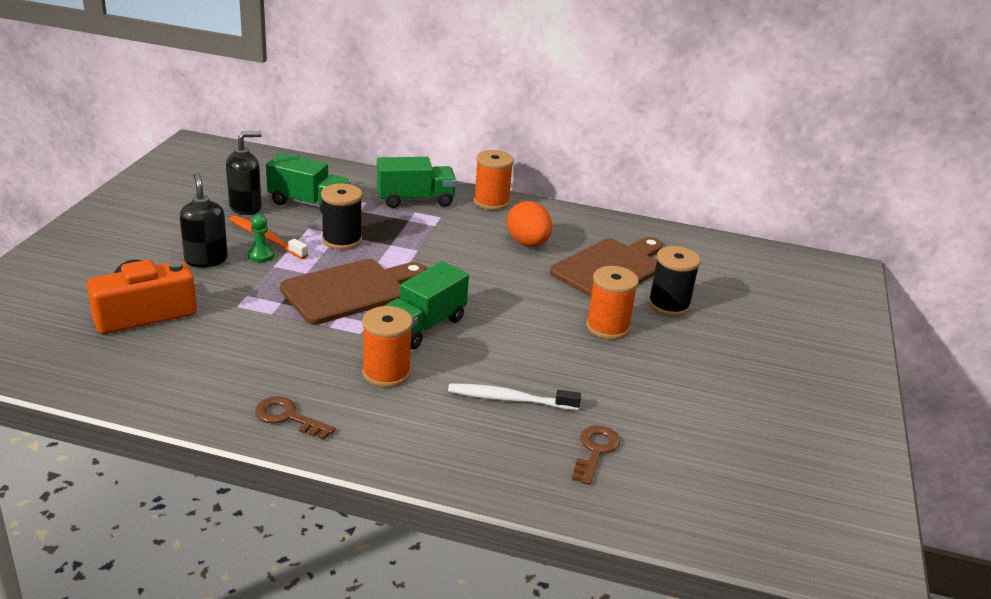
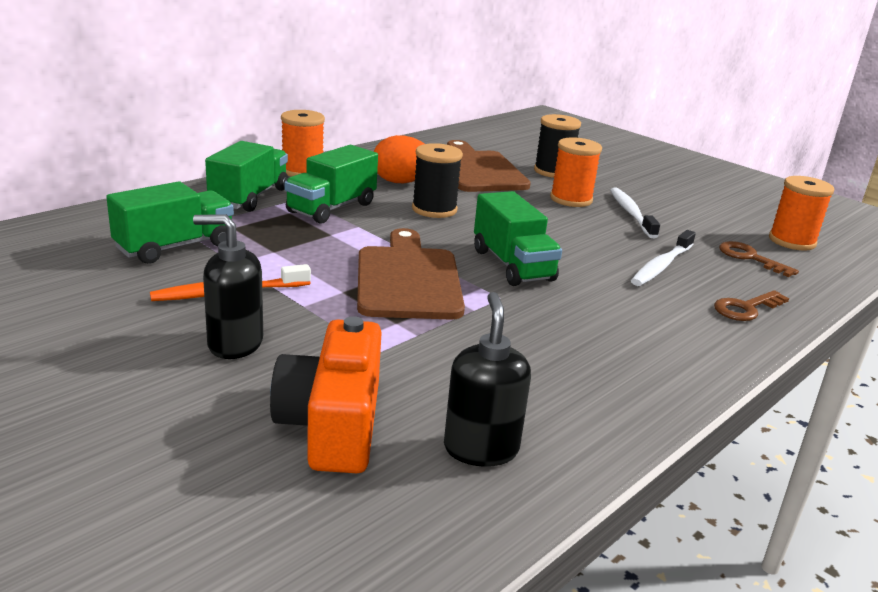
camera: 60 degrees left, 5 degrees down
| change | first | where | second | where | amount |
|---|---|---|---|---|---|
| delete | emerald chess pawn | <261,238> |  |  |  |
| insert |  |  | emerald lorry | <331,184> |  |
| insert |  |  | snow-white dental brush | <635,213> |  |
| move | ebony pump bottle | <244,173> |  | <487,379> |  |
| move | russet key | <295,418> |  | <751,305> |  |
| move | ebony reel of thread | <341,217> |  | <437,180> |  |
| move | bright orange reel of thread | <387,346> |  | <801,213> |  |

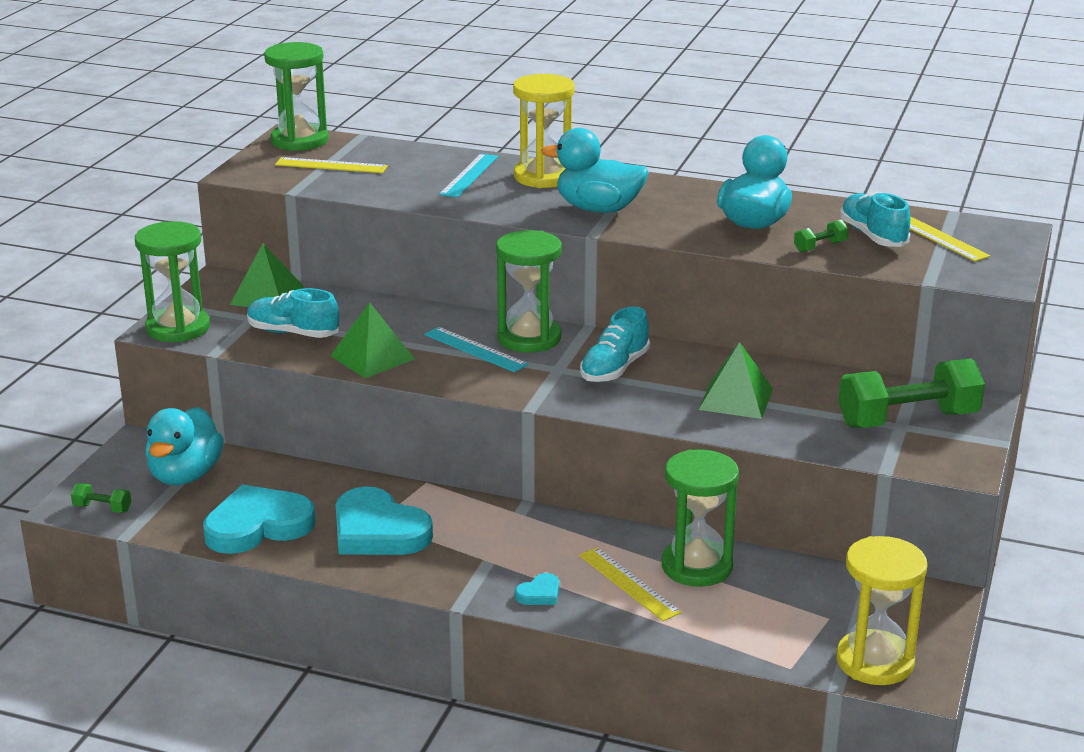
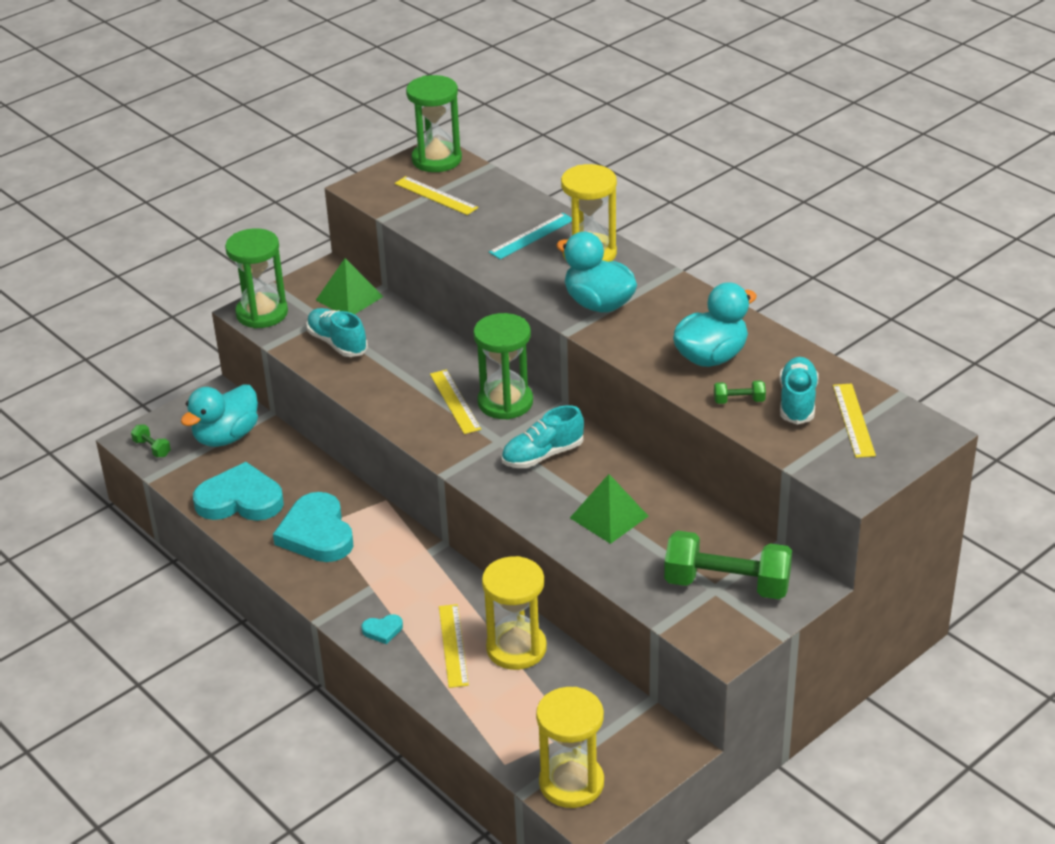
camera: 30 degrees right, 10 degrees up
| change | first | where | second | where | amount |
|---|---|---|---|---|---|
| delete | emerald pyramid shape | <372,340> |  |  |  |
| recolor | teal straightedge | <476,349> | bright yellow straightedge | <455,401> |  |
| recolor | emerald sandglass | <700,518> | bright yellow sandglass | <514,613> |  |

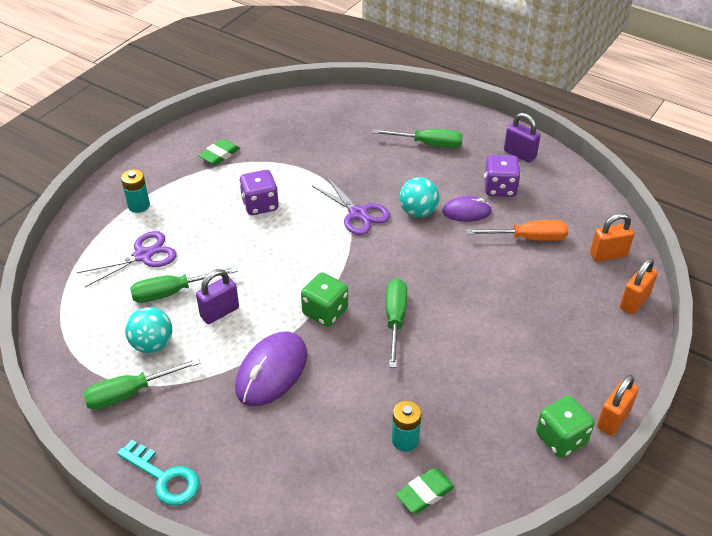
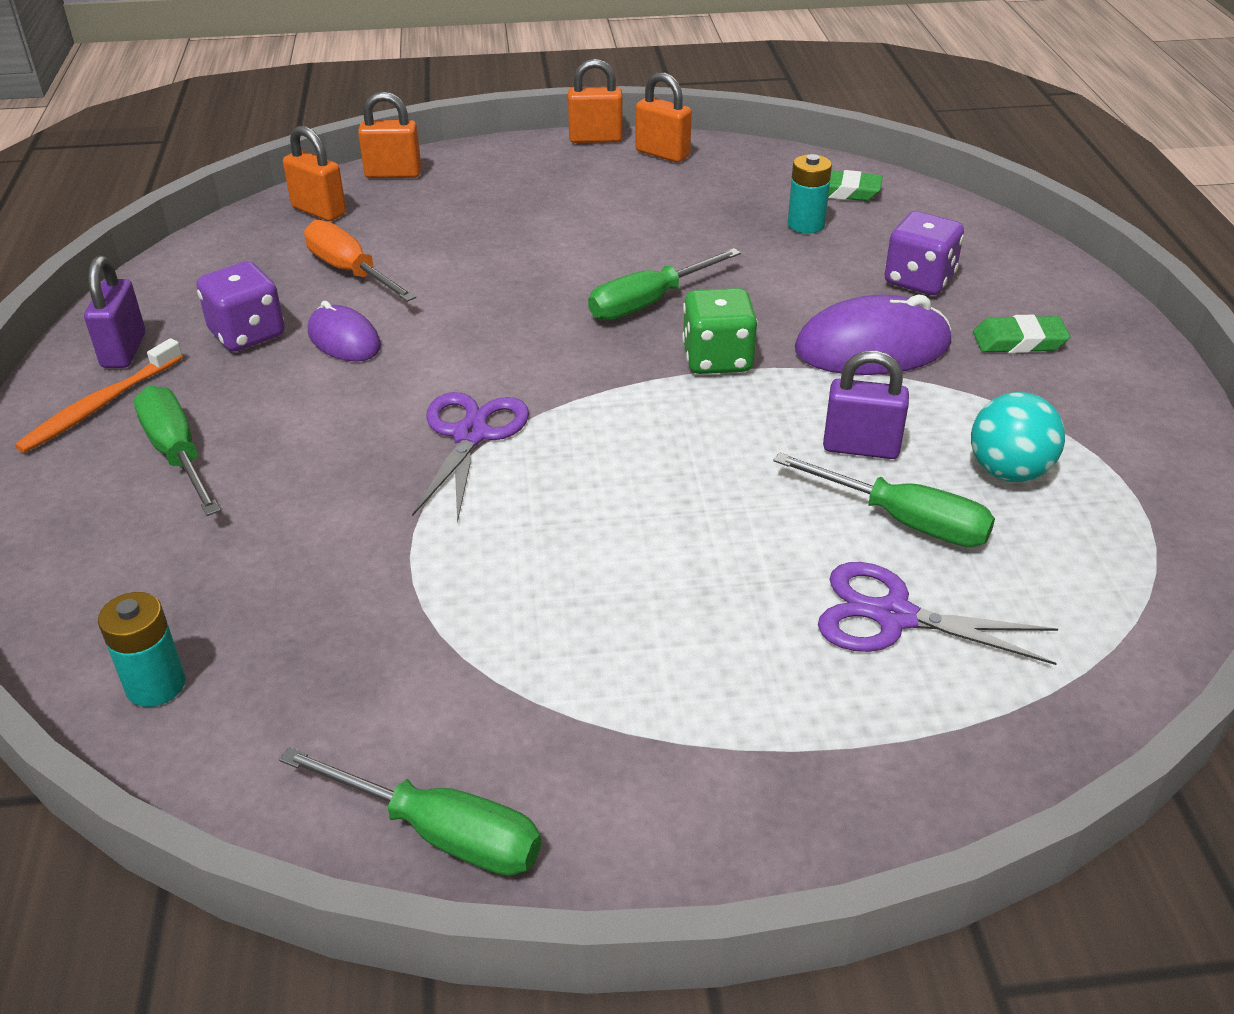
camera: 130 degrees left, 5 degrees down
| change | first | where | second | where | amount |
|---|---|---|---|---|---|
| delete | teal key | <158,473> |  |  |  |
| delete | teal ball | <419,197> |  |  |  |
| insert |  |  | bright orange dental brush | <99,395> |  |
| move | emerald screwdriver | <142,384> |  | <410,811> |  |
| move | teal battery | <135,191> |  | <141,649> |  |
| move | emerald gum eraser | <219,152> |  | <1021,334> |  |
| move | royal purple dice | <259,192> |  | <924,253> |  |
| replace | emerald dice | <565,427> | bright orange lock | <663,117> |  |

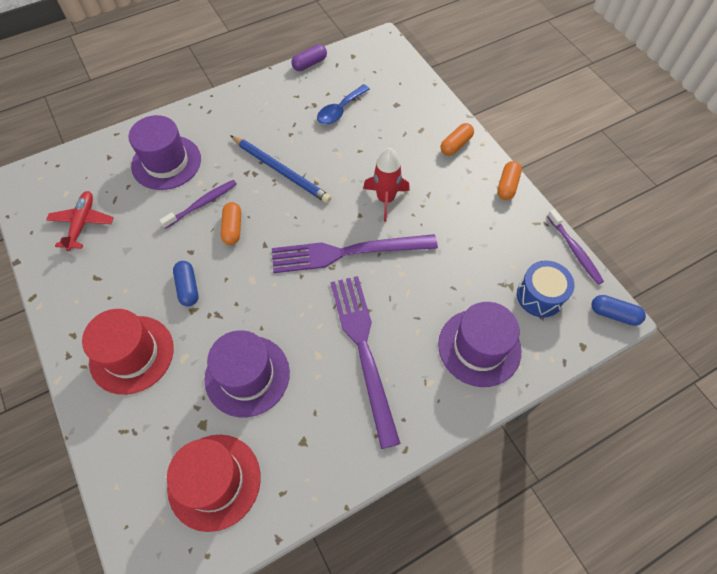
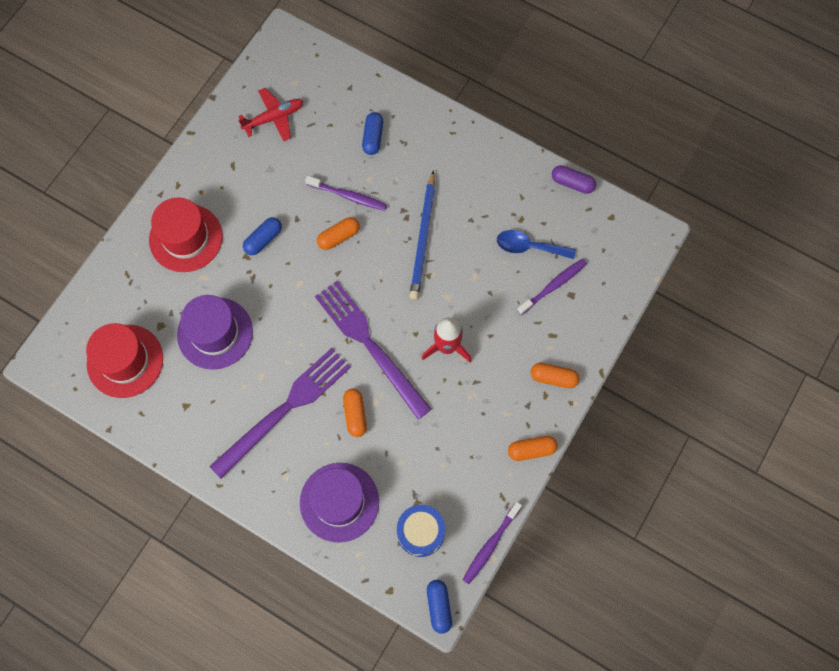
camera: 60 degrees right, 10 degrees up
| change | first | where | second | where | amount |
|---|---|---|---|---|---|
| insert |  |  | bright orange pill | <355,412> |  |
| insert |  |  | royal purple dental brush | <552,287> |  |
| replace | royal purple tall hat | <165,152> | royal blue pill | <372,133> |  |

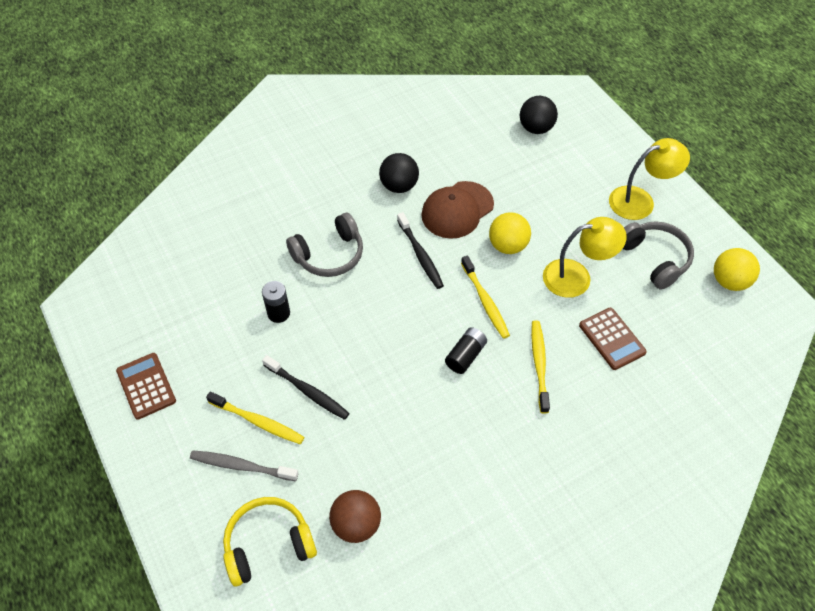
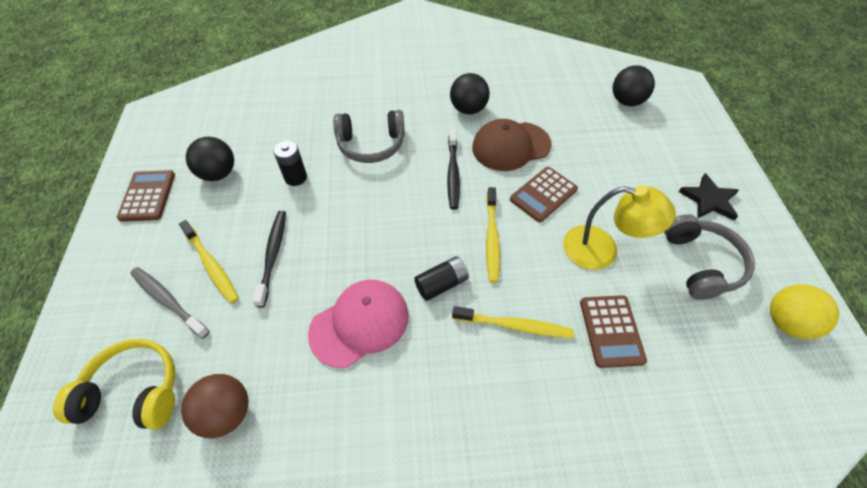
camera: 25 degrees right, 0 degrees up
| change | first | where | second | where | amount |
|---|---|---|---|---|---|
| insert |  |  | ebony ball | <210,159> |  |
| insert |  |  | pink peaked cap | <358,324> |  |
| replace | bright yellow ball | <510,233> | russet adding machine | <544,194> |  |
| replace | bright yellow reading lamp | <649,179> | ebony five-pointed star | <709,196> |  |
| rotate | ebony dental brush | <306,387> |  | <269,259> | 150 degrees counterclockwise |
| rotate | bright yellow dental brush | <540,367> |  | <513,322> | 75 degrees clockwise |

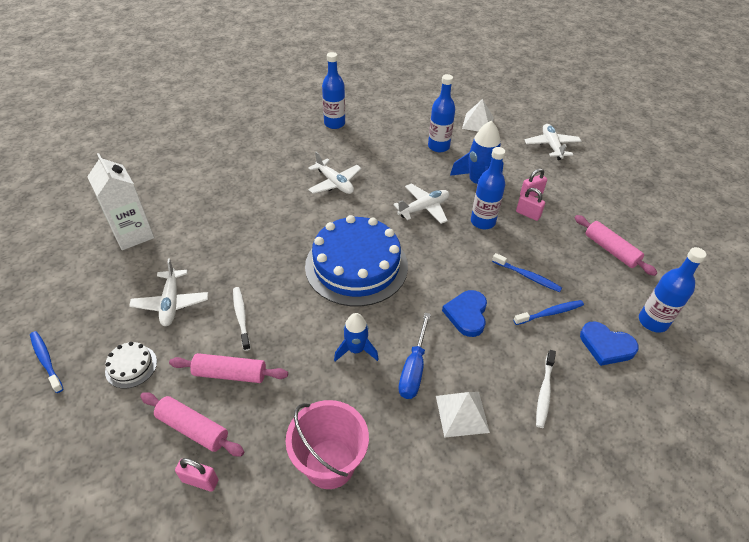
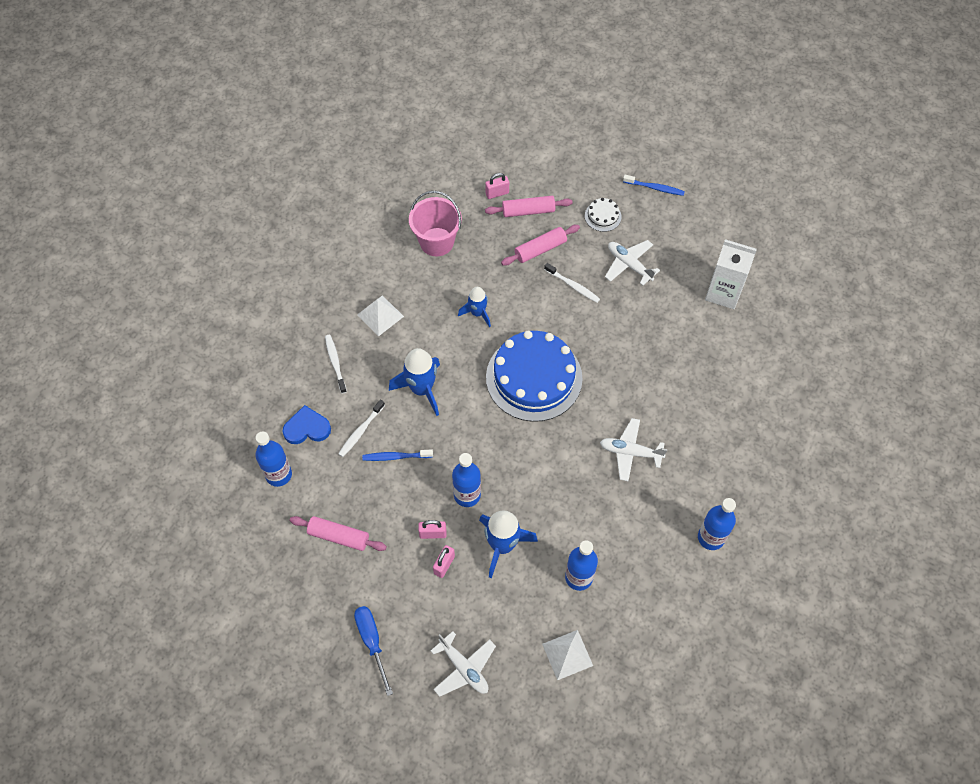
camera: 145 degrees right, 15 degrees up
| change | first | where | second | where | amount |
|---|---|---|---|---|---|
| delete | snow-white aeroplane | <421,204> |  |  |  |
| move | royal blue screwdriver | <414,356> |  | <373,651> |  |
| replace | royal blue heart shape | <464,313> | royal blue rocket | <414,382> |  |
| recolor | royal blue dental brush | <549,312> | snow-white dental brush | <361,428> |  |

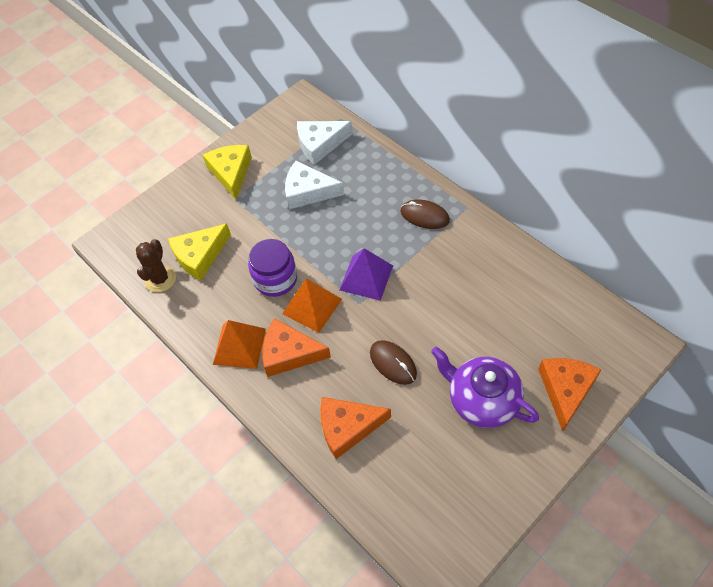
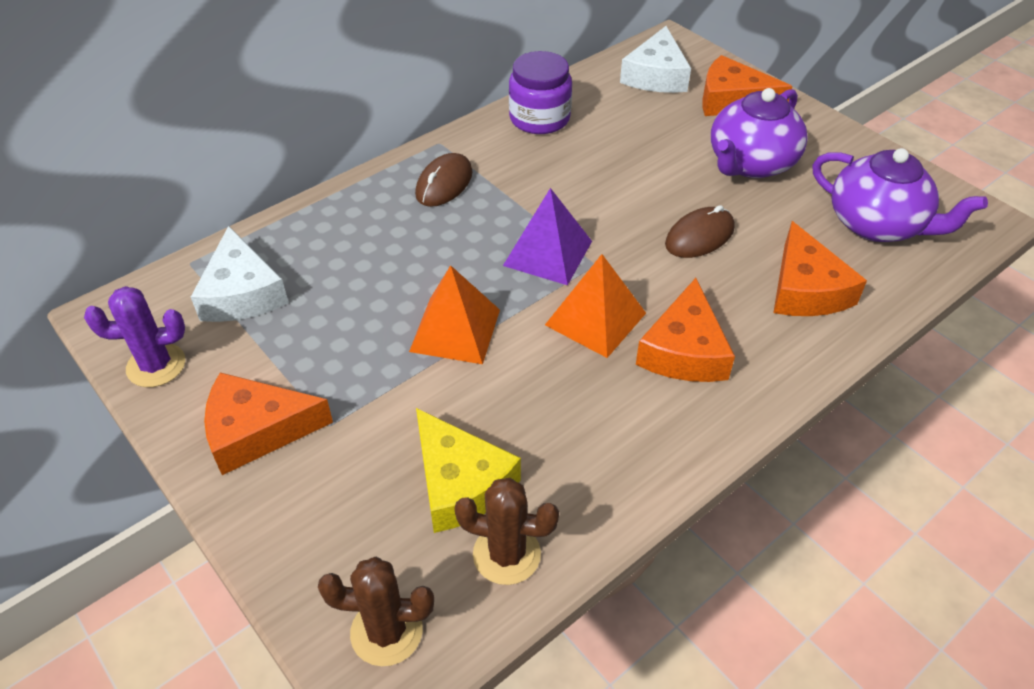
camera: 90 degrees left, 10 degrees down
| change | first | where | second | where | amount |
|---|---|---|---|---|---|
| insert |  |  | royal purple cactus | <134,336> |  |
| insert |  |  | russet cactus | <376,611> |  |
| insert |  |  | royal purple china teapot | <900,195> |  |
| move | bright orange pyramid shape | <239,344> |  | <454,314> |  |
| move | royal purple preserve jar | <272,268> |  | <540,92> |  |
| move | snow-white piece of cheese | <314,185> |  | <655,59> |  |
| recolor | bright yellow piece of cheese | <227,172> | bright orange piece of cheese | <268,424> |  |

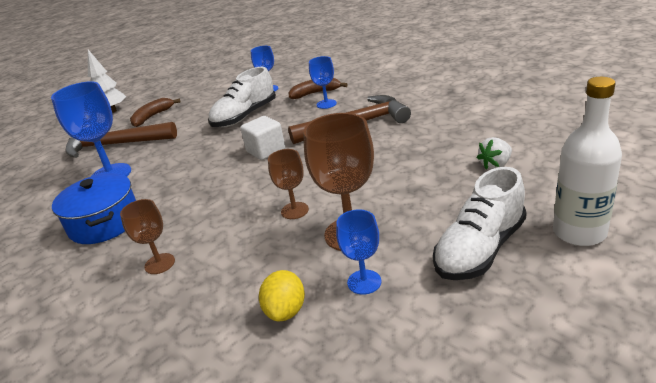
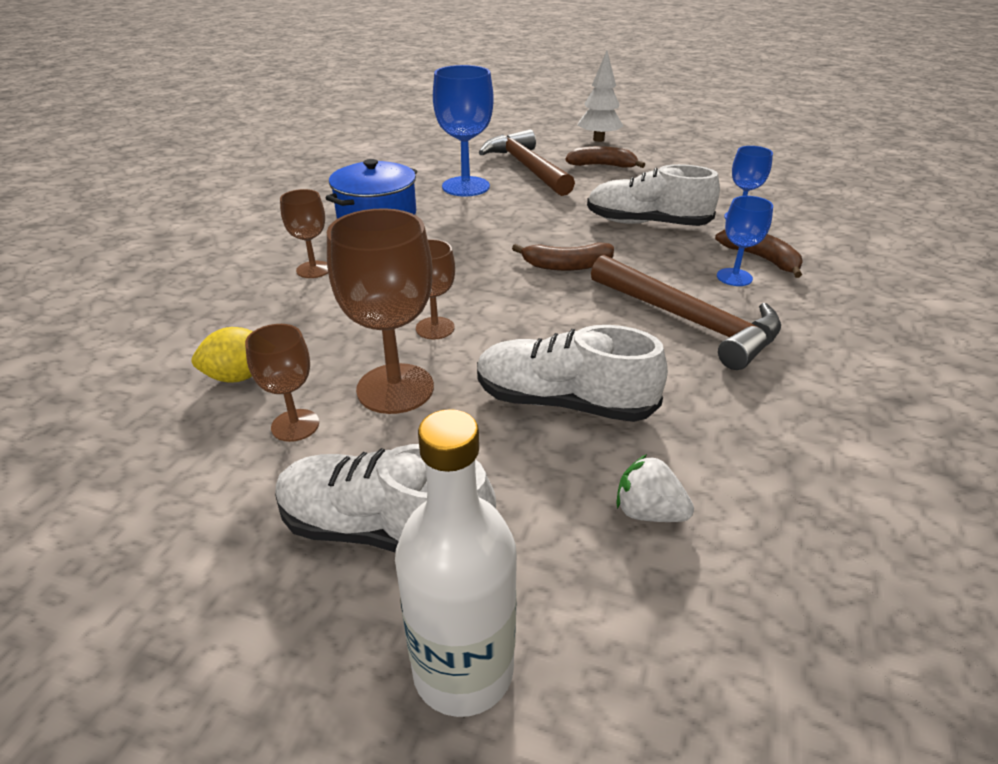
camera: 60 degrees right, 5 degrees up
| change | first | where | second | where | amount |
|---|---|---|---|---|---|
| insert |  |  | snow-white sneaker | <572,373> |  |
| replace | snow-white block | <262,138> | russet banana fruit | <563,257> |  |
| recolor | royal blue chalice | <358,252> | russet chalice | <282,383> |  |

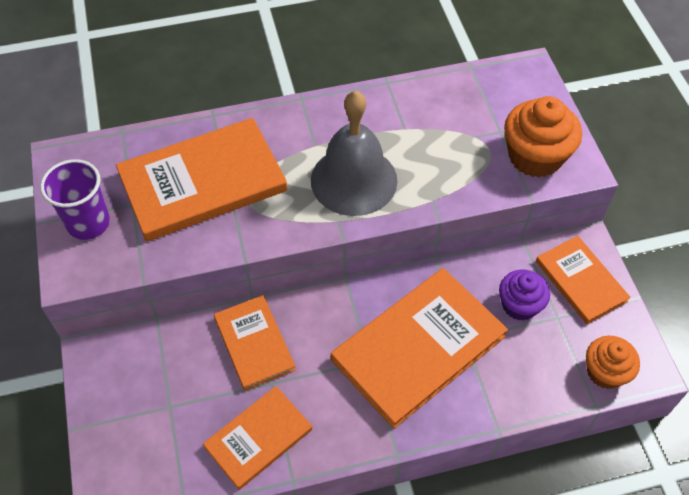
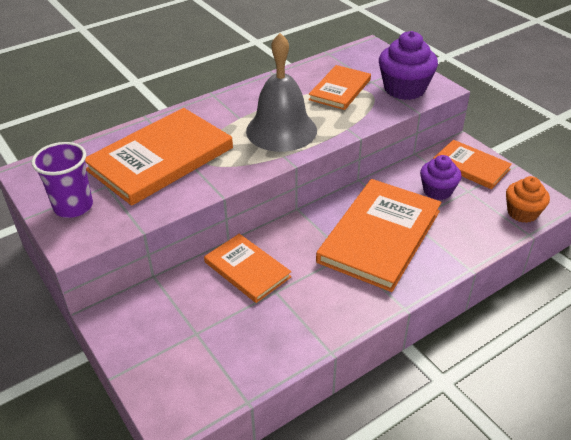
camera: 20 degrees left, 15 degrees down
| change | first | where | second | where | amount |
|---|---|---|---|---|---|
| move | bright orange hardback | <257,438> |  | <339,87> |  |
| recolor | bright orange muffin | <543,136> | royal purple muffin | <408,65> |  |

